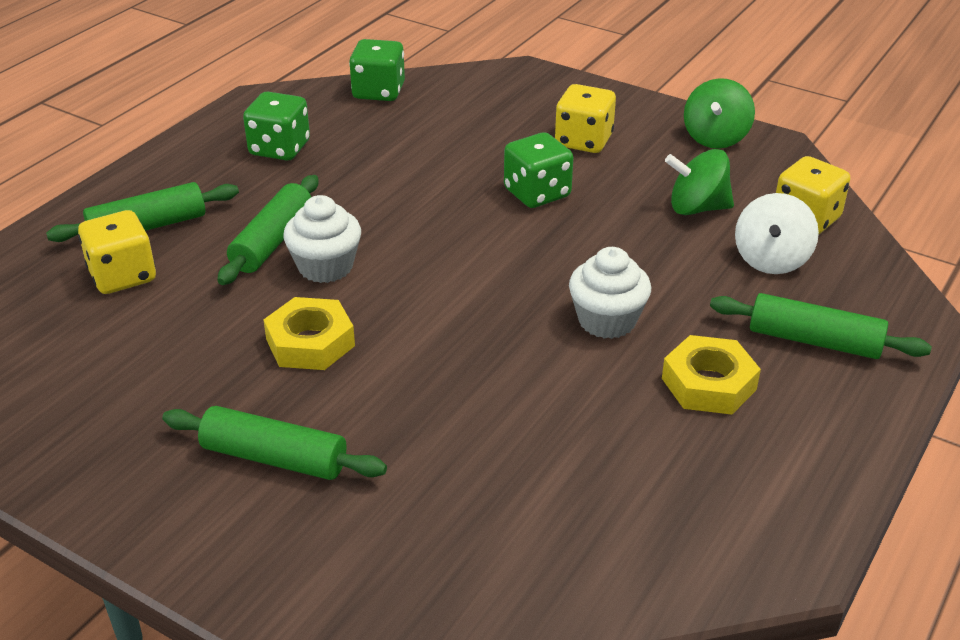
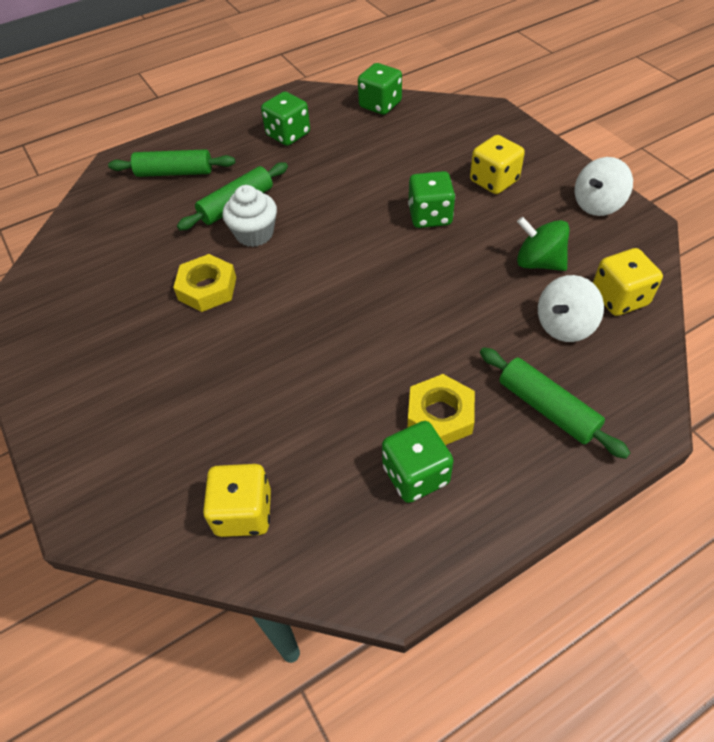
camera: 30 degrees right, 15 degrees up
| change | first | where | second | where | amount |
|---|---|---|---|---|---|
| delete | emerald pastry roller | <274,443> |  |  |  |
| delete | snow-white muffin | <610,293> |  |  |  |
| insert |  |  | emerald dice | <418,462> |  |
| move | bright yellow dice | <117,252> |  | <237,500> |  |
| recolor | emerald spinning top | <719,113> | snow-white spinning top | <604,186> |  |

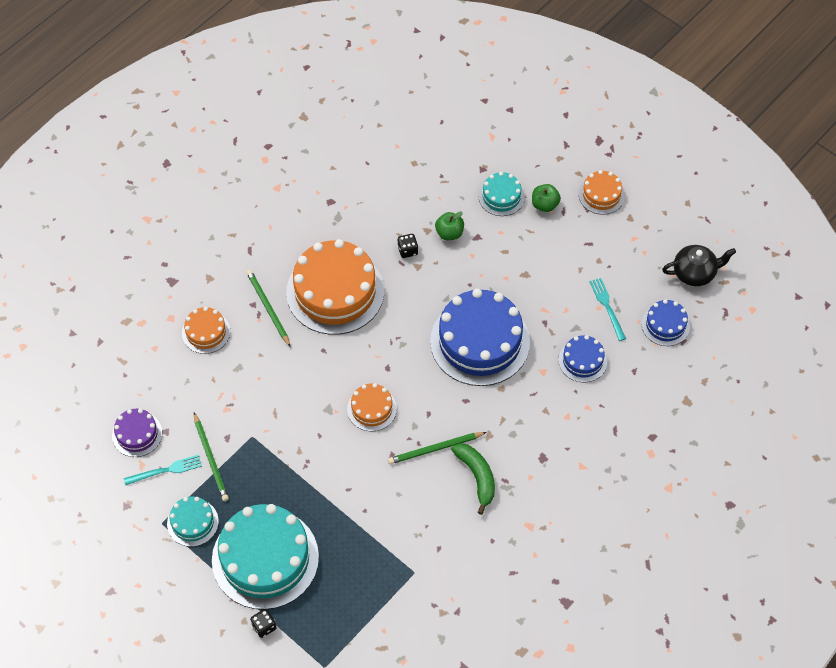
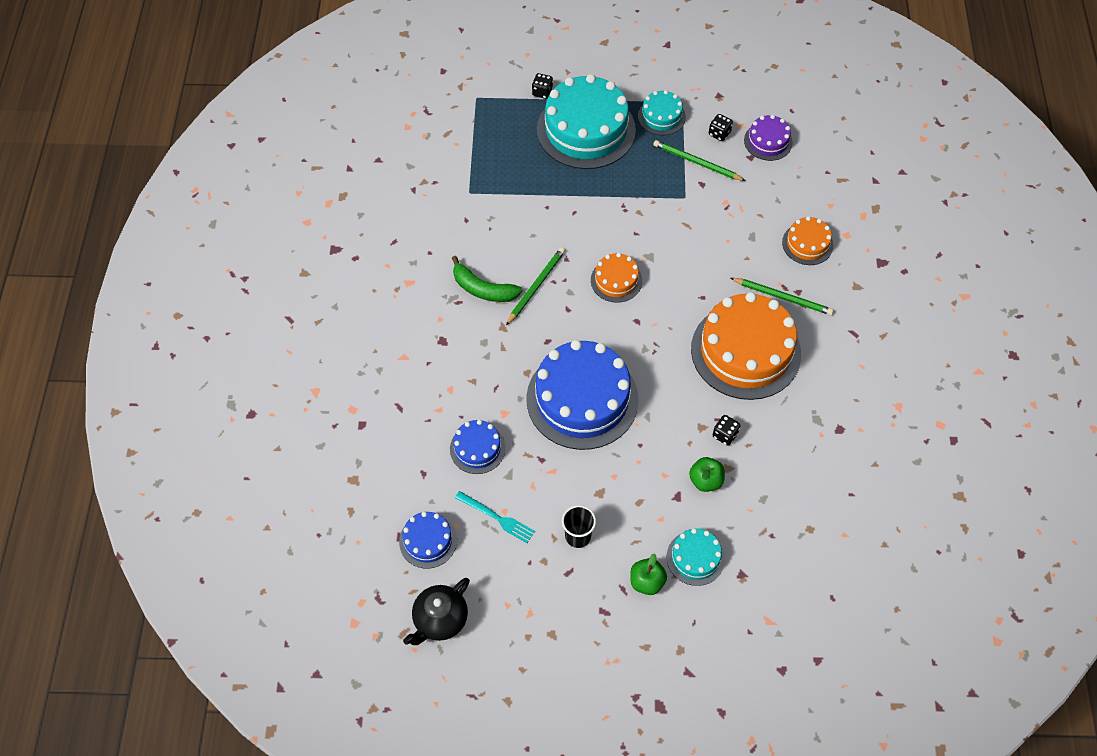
camera: 140 degrees right, 0 degrees up
| change | first | where | second | where | amount |
|---|---|---|---|---|---|
| delete | bright orange cake | <602,192> |  |  |  |
| insert |  |  | ebony tumbler | <579,526> |  |
| replace | teal table fork | <163,470> | ebony dice | <721,127> |  |

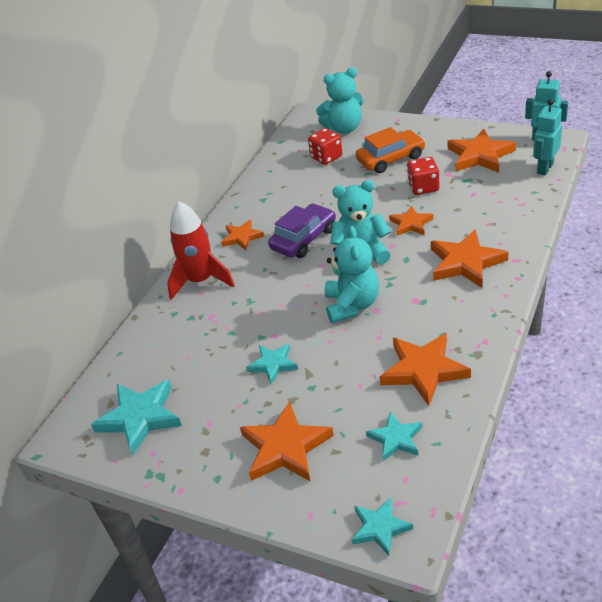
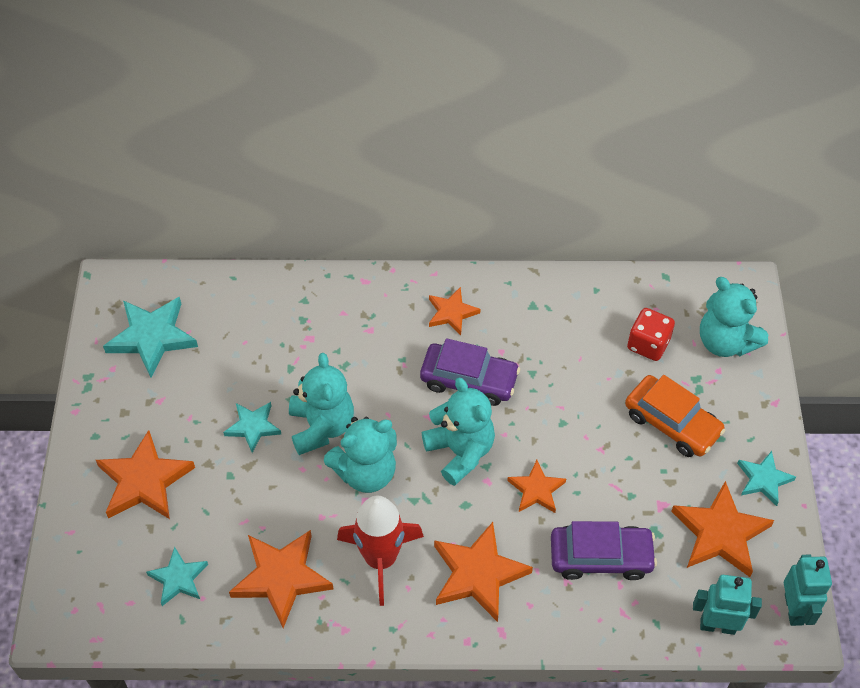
camera: 60 degrees right, 15 degrees up
| change | first | where | second | where | amount |
|---|---|---|---|---|---|
| delete | red dice | <423,176> |  |  |  |
| insert |  |  | teal stuffed bear | <321,404> |  |
| insert |  |  | royal purple automobile | <604,550> |  |
| move | red rocket | <201,250> |  | <380,550> |  |
| move | teal five-pointed star | <382,526> |  | <766,478> |  |

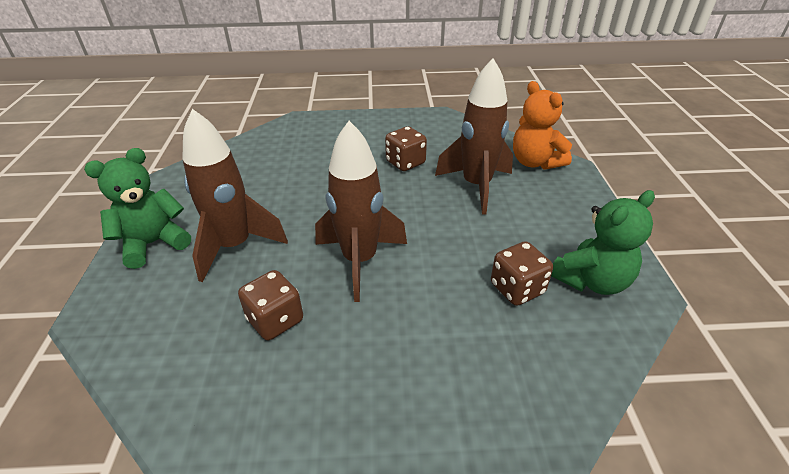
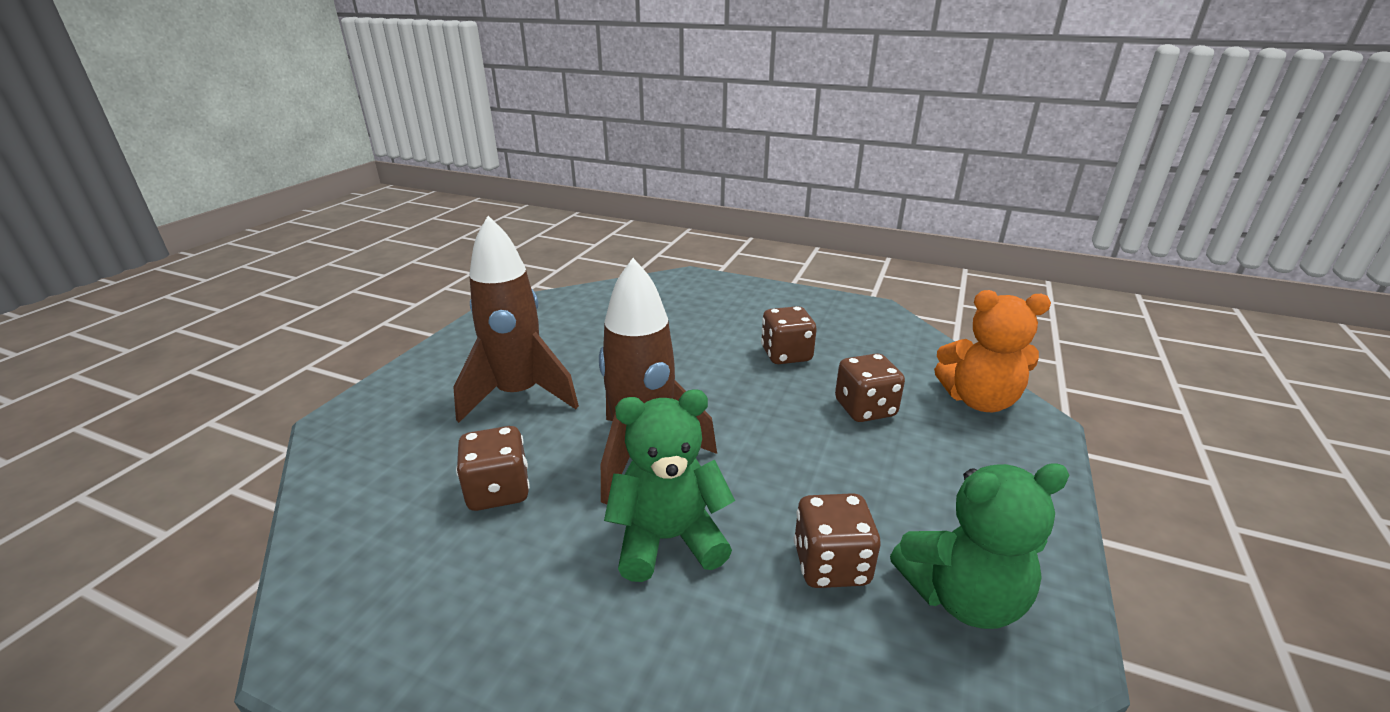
camera: 25 degrees right, 10 degrees down
| change | first | where | second | where | amount |
|---|---|---|---|---|---|
| move | emerald stuffed bear | <137,208> |  | <669,486> |  |
| replace | russet rocket | <474,136> | russet dice | <870,387> |  |
| rotate | bright orange stuffed bear | <542,125> |  | <992,351> | 75 degrees counterclockwise |

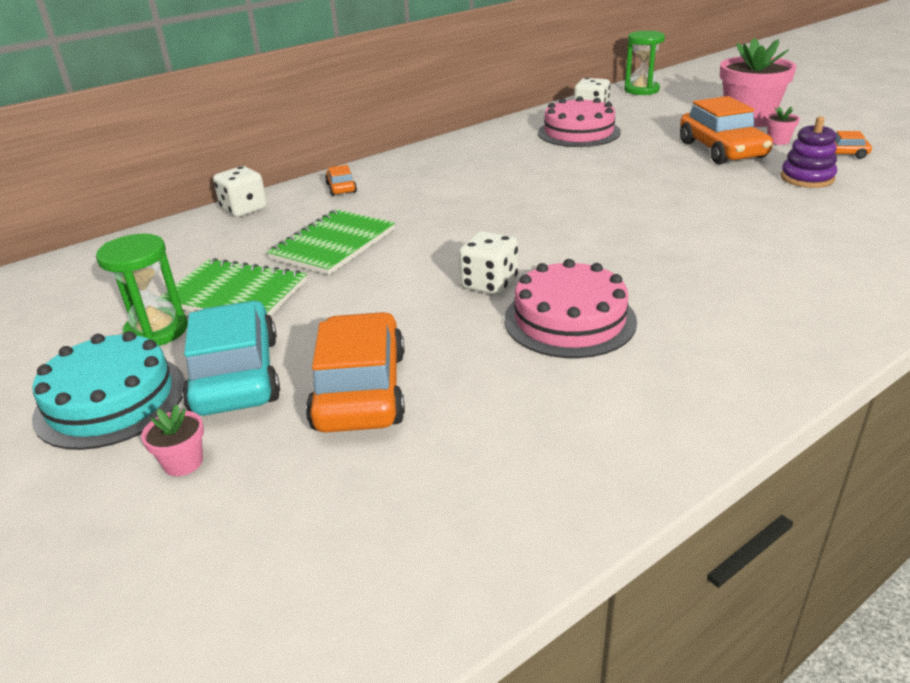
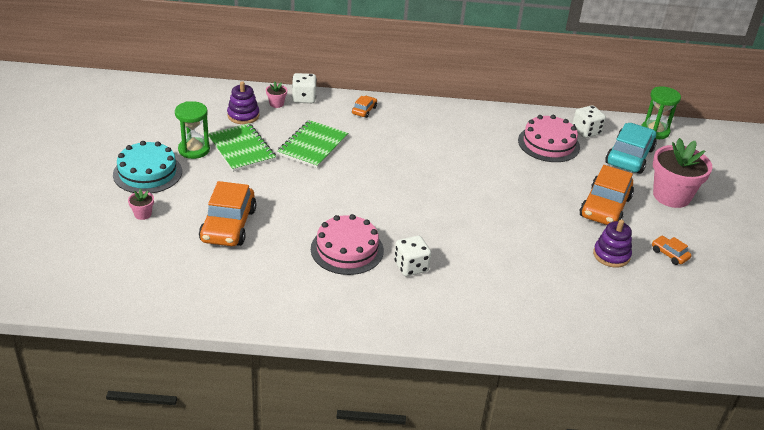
camera: 35 degrees right, 5 degrees up
| change | first | where | second | where | amount |
|---|---|---|---|---|---|
| insert |  |  | royal purple stacking toy | <243,102> |  |
| move | teal automobile | <231,358> |  | <631,148> |  |
| move | snow-white dice | <488,263> |  | <412,256> |  |
| move | pink plant pot | <783,125> |  | <276,94> |  |
| rotate | emerald notepad | <331,242> |  | <312,144> | 45 degrees counterclockwise |
| rotate | bright orange automobile | <355,372> |  | <227,213> | 150 degrees clockwise |

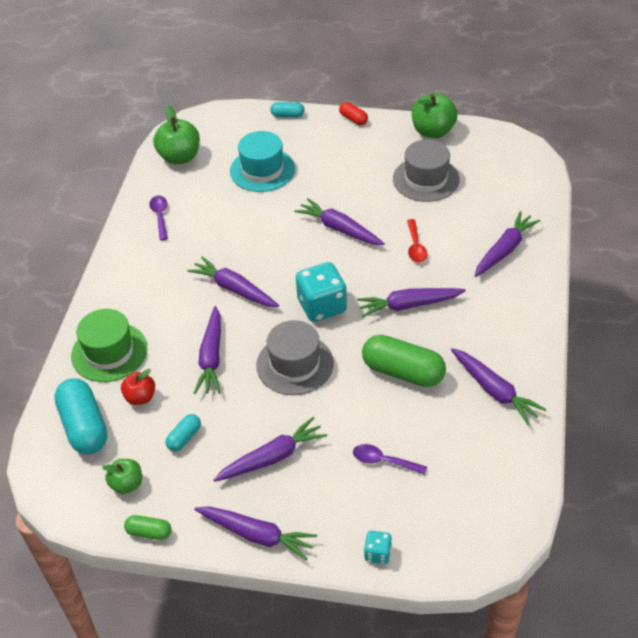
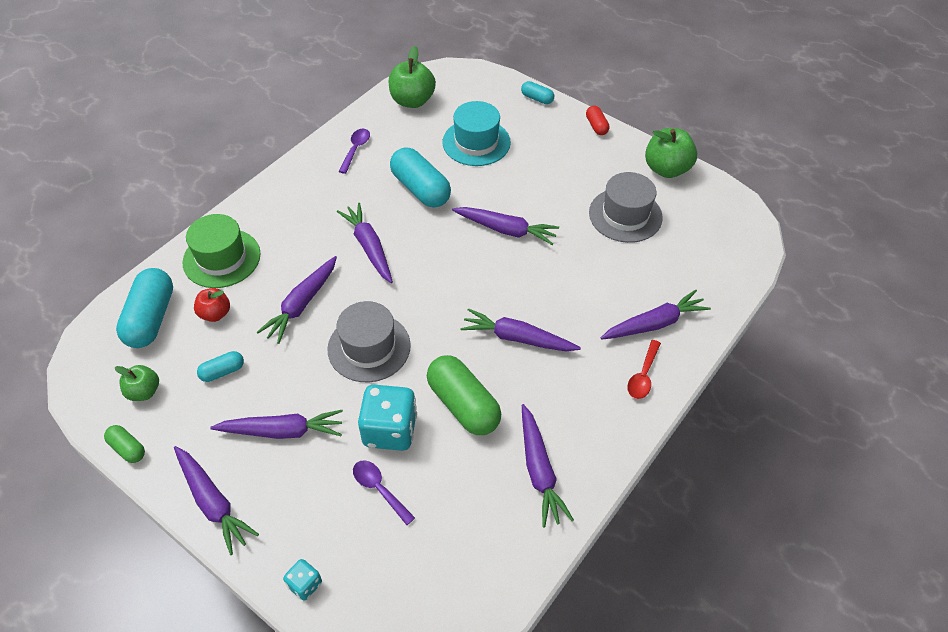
camera: 25 degrees right, 5 degrees up
| change | first | where | second | where | amount |
|---|---|---|---|---|---|
| insert |  |  | teal pill | <420,177> |  |
| move | teal dice | <321,292> |  | <387,418> |  |
| move | red tablespoon | <417,240> |  | <644,369> |  |
| rotate | royal purple carrot | <339,221> |  | <505,226> | 135 degrees clockwise |

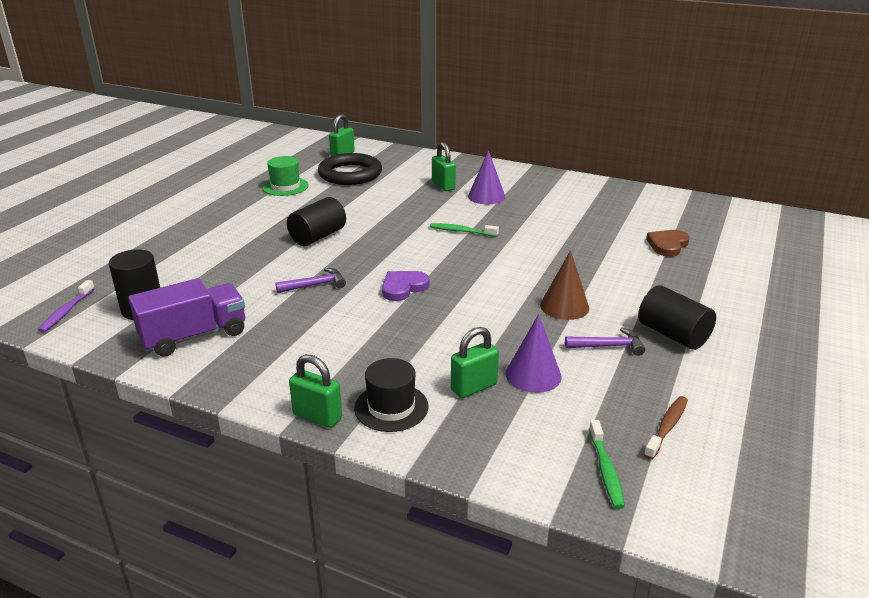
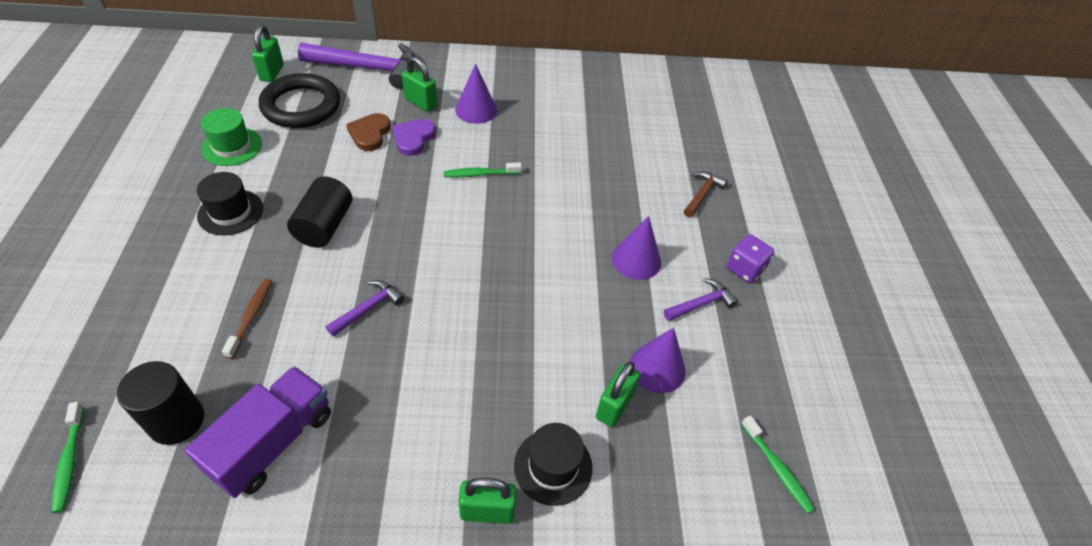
camera: 30 degrees left, 20 degrees up
| change | first | where | second | where | amount |
|---|---|---|---|---|---|
| insert |  |  | ebony tall hat | <230,203> |  |
| insert |  |  | royal purple carpenter's hammer | <356,66> |  |
| insert |  |  | russet carpenter's hammer | <706,194> |  |
| move | royal purple heart shape | <405,286> |  | <414,137> |  |
| move | russet dental brush | <666,428> |  | <247,319> |  |
| move | russet heart shape | <668,243> |  | <368,132> |  |
| replace | ebony cylinder shape | <677,317> | royal purple dice | <750,258> |  |
| recolor | royal purple dental brush | <66,306> | emerald dental brush | <68,457> |  |
| recolor | russet cone shape | <564,285> | royal purple cone shape | <636,248> |  |

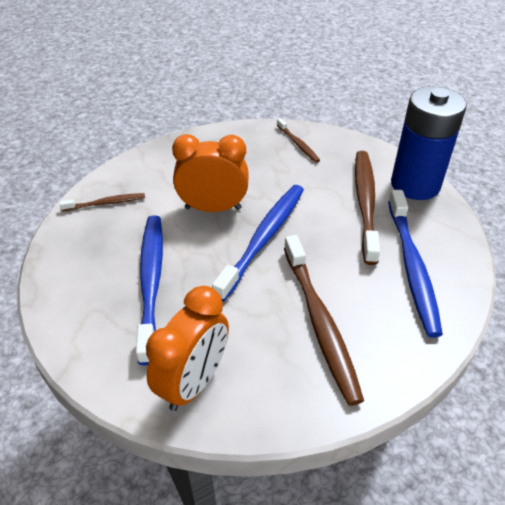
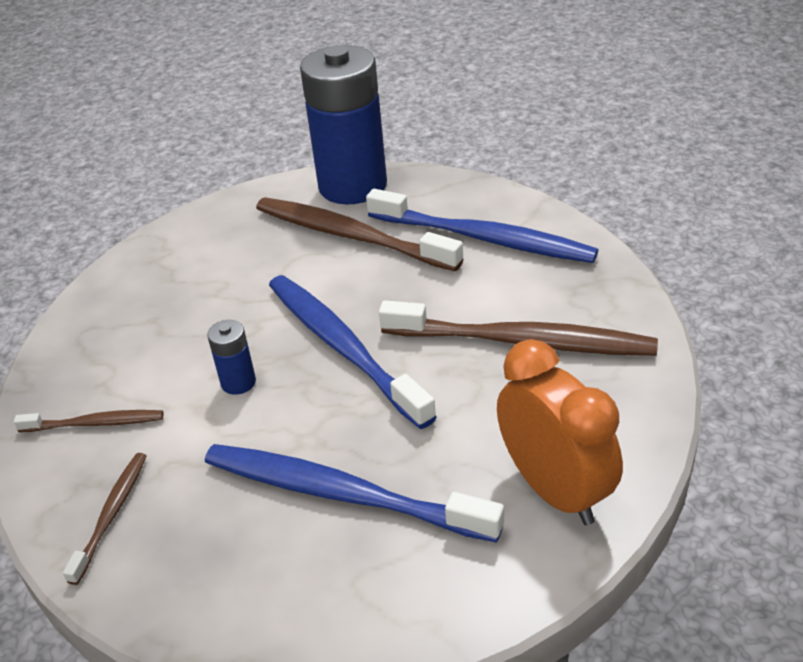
camera: 60 degrees left, 5 degrees down
| change | first | where | second | where | amount |
|---|---|---|---|---|---|
| move | russet dental brush | <298,140> |  | <88,421> |  |
| replace | bright orange bedside clock | <210,173> | royal blue battery | <231,357> |  |

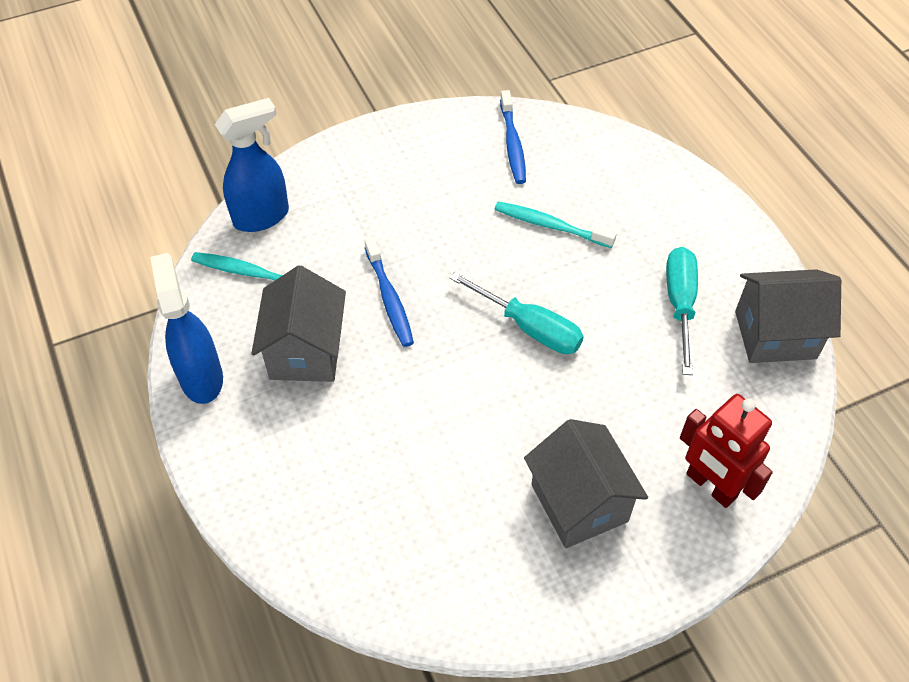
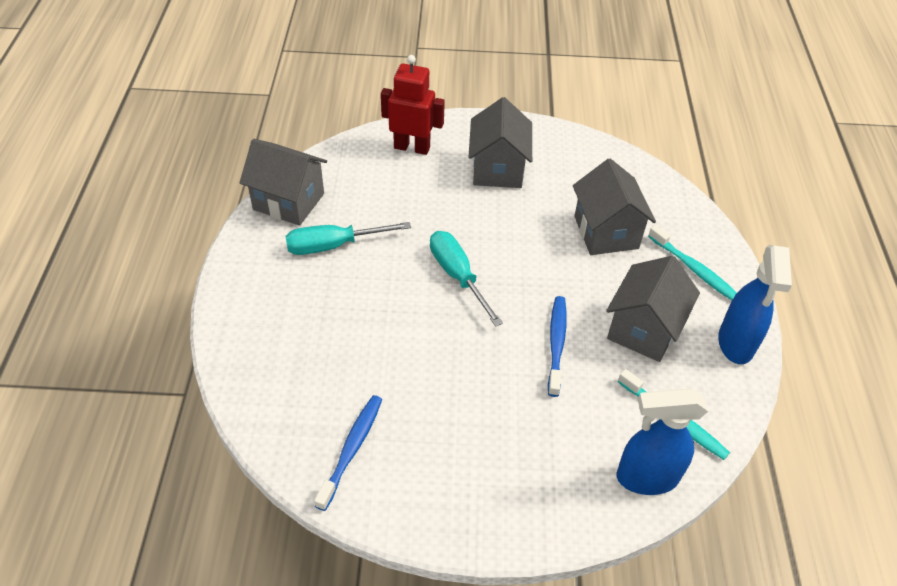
camera: 155 degrees left, 5 degrees down
| change | first | where | second | where | amount |
|---|---|---|---|---|---|
| insert |  |  | gray cottage | <614,206> |  |
| move | teal dental brush | <555,225> |  | <692,262> |  |
| rotate | teal screwdriver | <682,311> |  | <348,238> | 45 degrees clockwise |
| rotate | red toy robot | <726,451> |  | <413,105> | 60 degrees counterclockwise |

